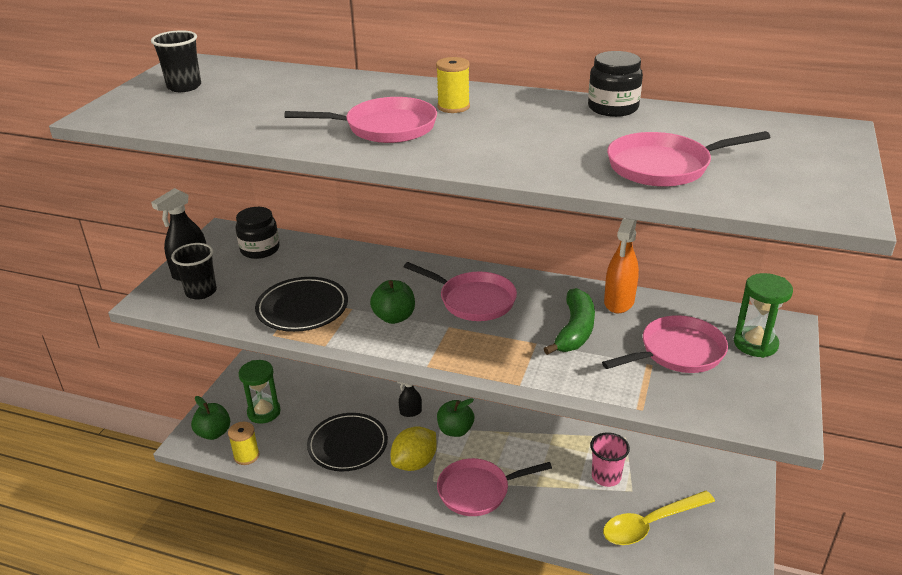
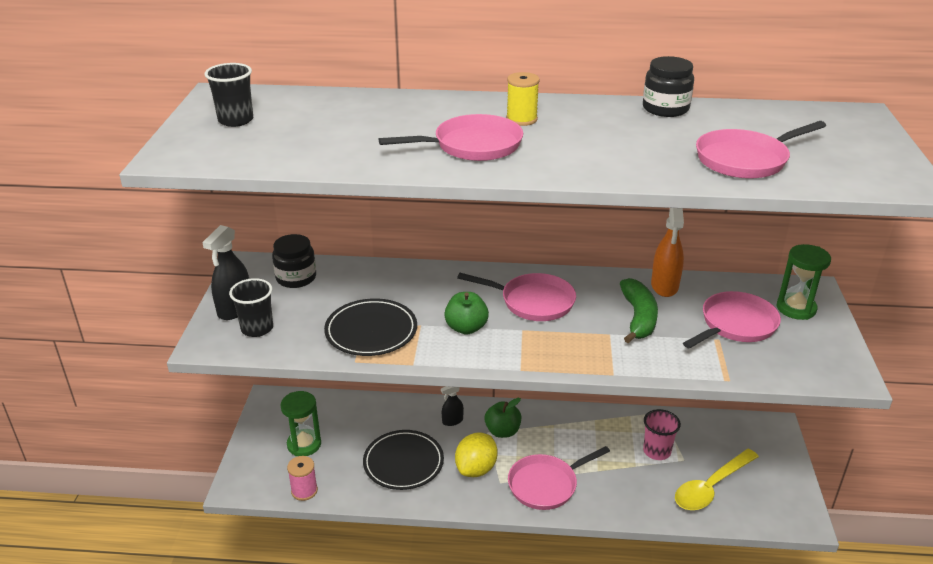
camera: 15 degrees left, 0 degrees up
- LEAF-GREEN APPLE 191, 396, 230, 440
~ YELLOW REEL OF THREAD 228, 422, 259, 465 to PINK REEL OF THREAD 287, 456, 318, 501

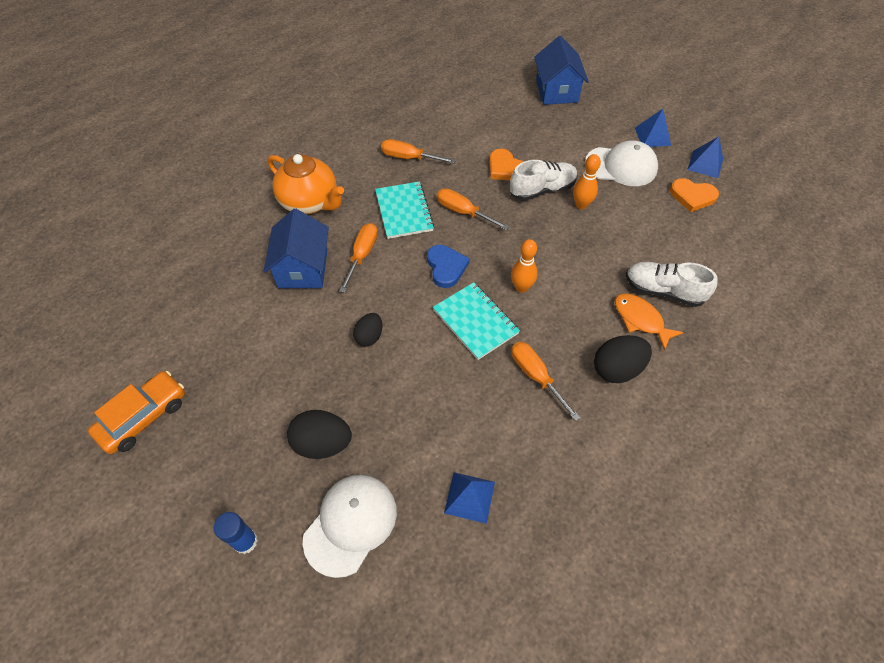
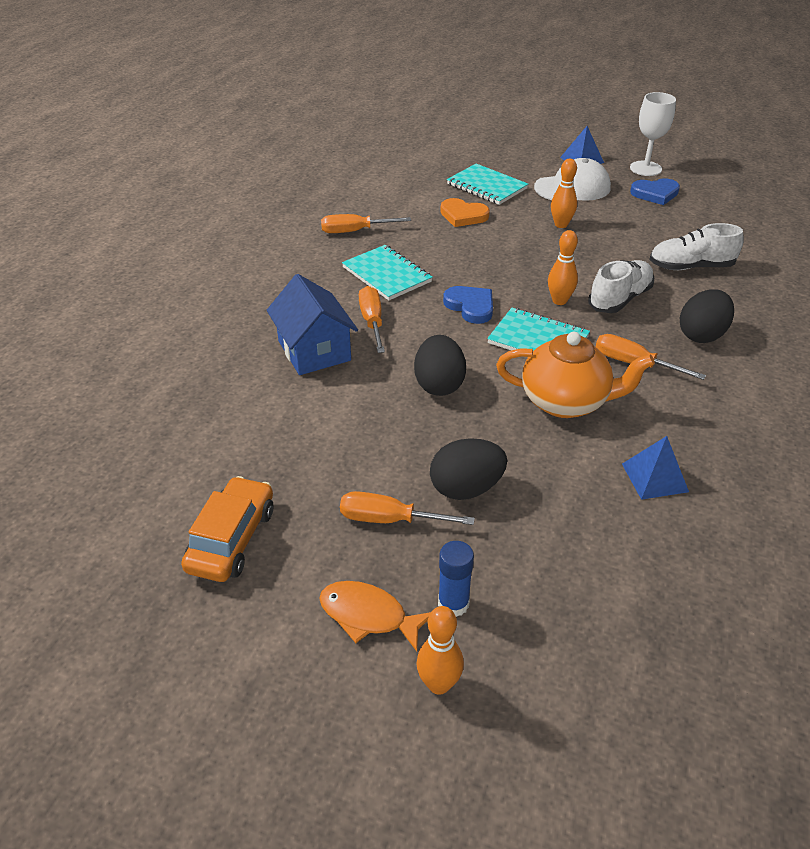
camera: 25 degrees left, 15 degrees down
~ ORANGE-COLOURED CHINA TEAPOT 267, 154, 344, 214 to 496, 332, 655, 418
- SNOW-WHITE PEAKED CAP 303, 475, 397, 578
~ BLACK EGG SHAPE 353, 313, 383, 347 = 414, 335, 466, 396 x1.58
~ ORANGE-COLOURED HAND SCREWDRIVER 437, 188, 509, 230 to 340, 491, 475, 525
~ SNOW-WHITE SNEAKER 510, 160, 578, 201 to 588, 260, 654, 313
- COBALT COTTAGE 534, 36, 589, 105
~ ORANGE-COLOURED TOY FISH 615, 294, 684, 351 to 319, 581, 431, 651
~ ORANGE-COLOURED LOVE HEART 670, 178, 719, 212 to COBALT LOVE HEART 630, 178, 680, 205
~ COBALT PYRAMID SHAPE 687, 136, 723, 178 to SNOW-WHITE WINE GLASS 630, 92, 676, 176
+ ORANGE-COLOURED BOWLING PIN 417, 606, 464, 695
+ TURQUOISE NOTEBOOK 447, 164, 528, 205

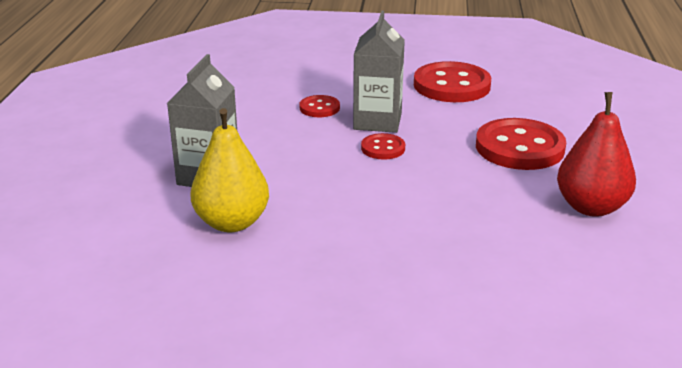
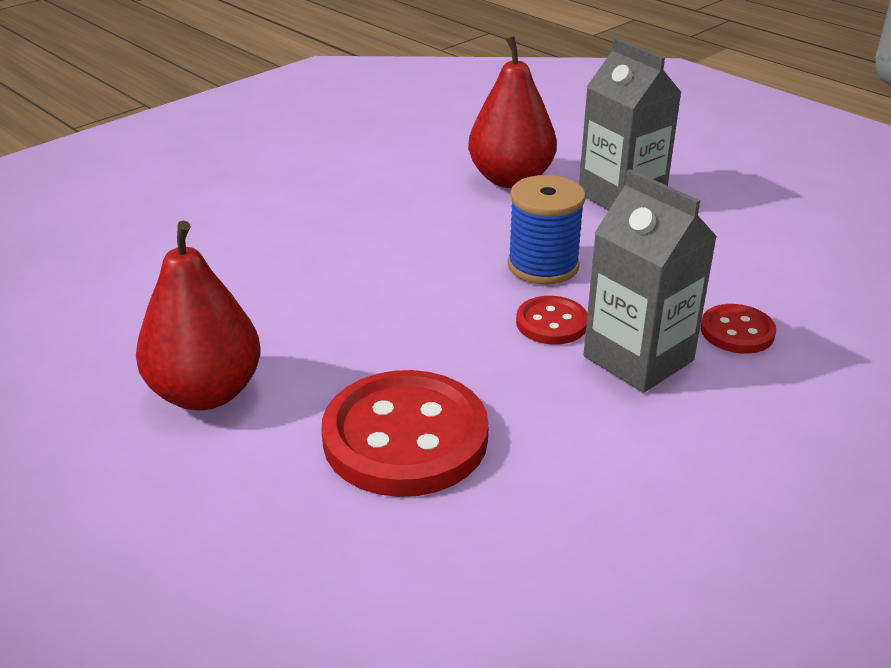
camera: 130 degrees right, 5 degrees up
~ YELLOW TOY PEAR 190, 108, 269, 232 to RED TOY PEAR 468, 36, 557, 188
- RED BUTTON 414, 61, 491, 102
+ COBALT REEL OF THREAD 507, 175, 586, 285

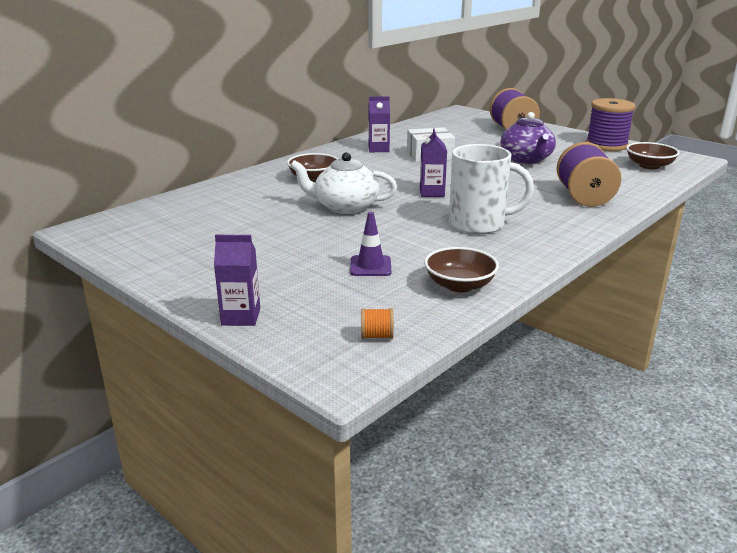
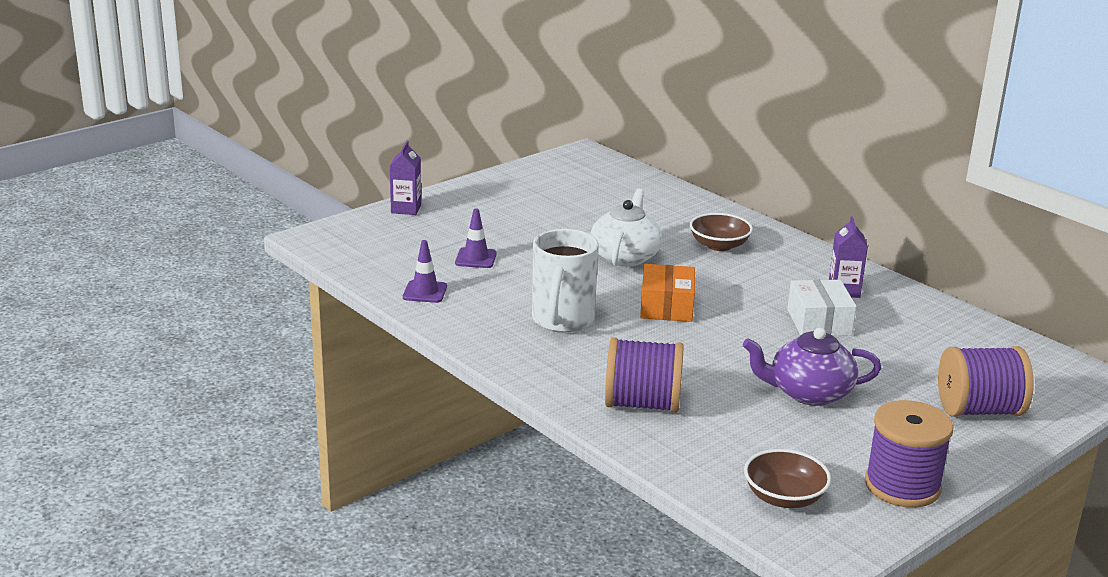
camera: 95 degrees right, 0 degrees up
- ORANGE-COLOURED REEL OF THREAD 361, 308, 394, 339
~ VIOLET CARTON 420, 128, 447, 197 to ORANGE-COLOURED BOX 640, 264, 695, 322
~ BROWN BOWL 424, 247, 499, 292 to VIOLET SAFETY CONE 403, 240, 447, 303

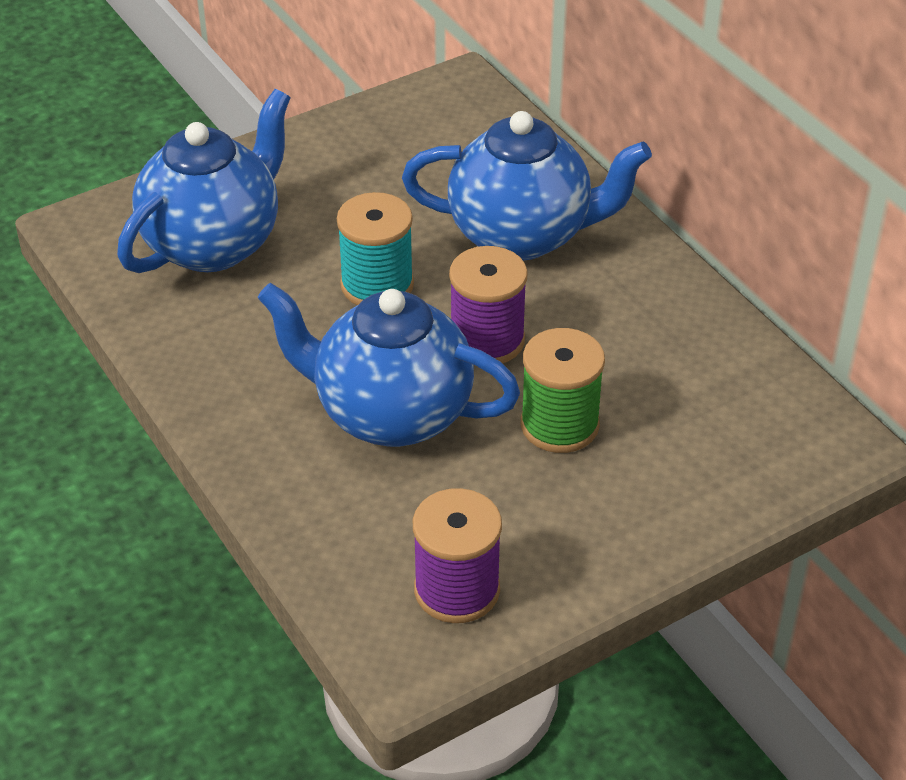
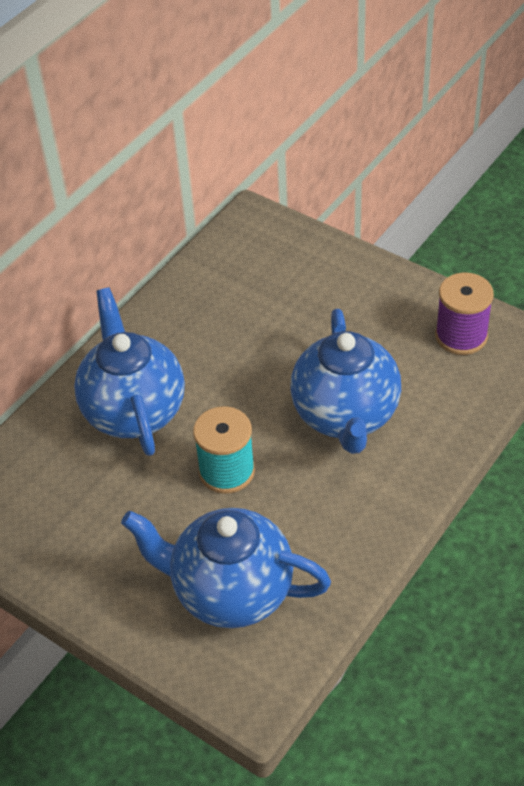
camera: 110 degrees left, 5 degrees up
- VIOLET REEL OF THREAD 449, 246, 528, 363
- LEAF-GREEN REEL OF THREAD 520, 328, 605, 453

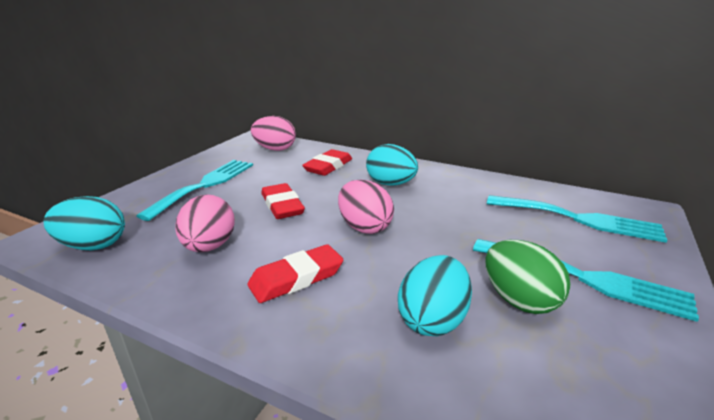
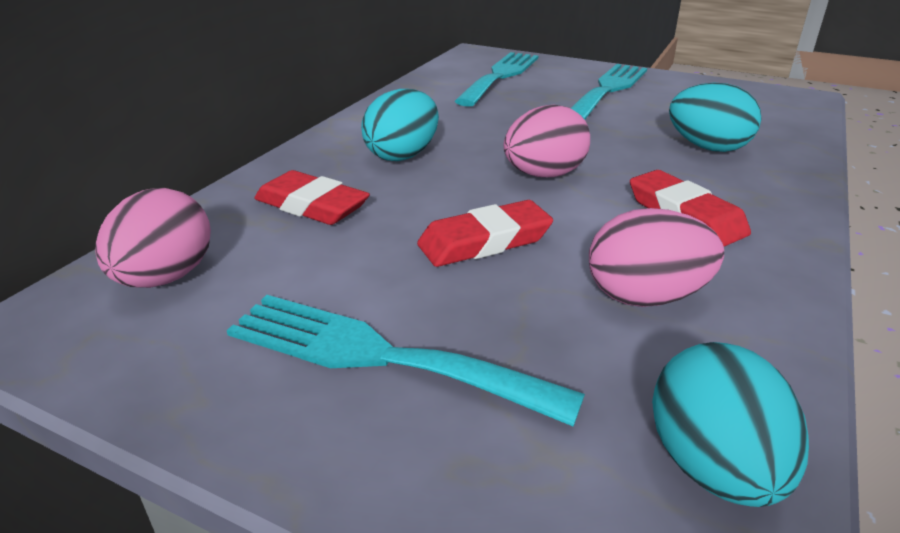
camera: 90 degrees left, 5 degrees up
- LEAF-GREEN EGG SHAPE 485, 240, 571, 314

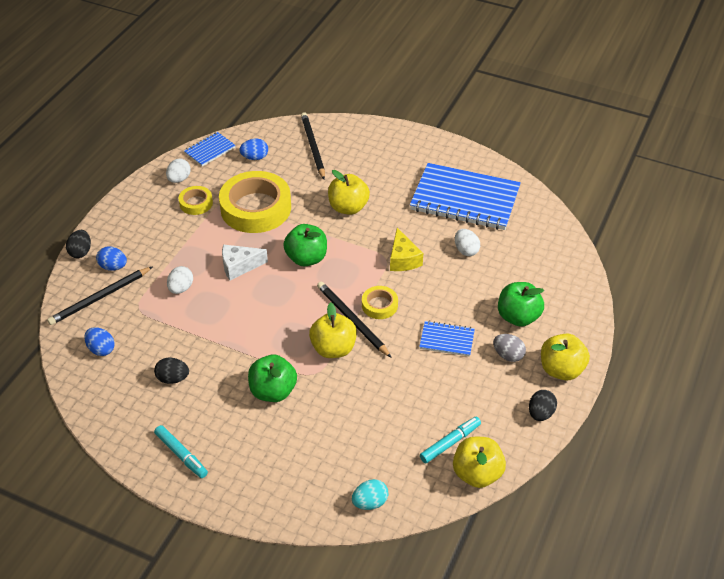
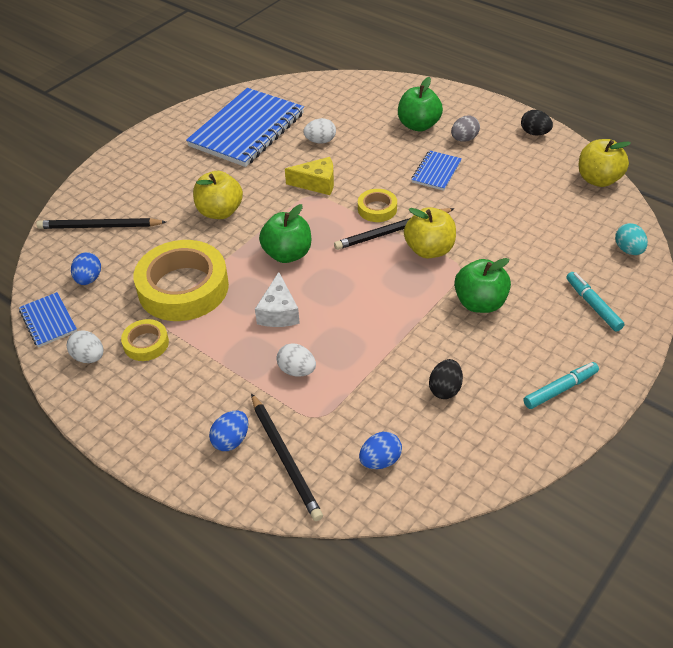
camera: 75 degrees left, 0 degrees up
- BLACK EGG SHAPE 66, 230, 91, 258
~ TURQUOISE MARKER 420, 417, 481, 463 to 566, 272, 625, 332
- YELLOW APPLE 541, 334, 590, 380

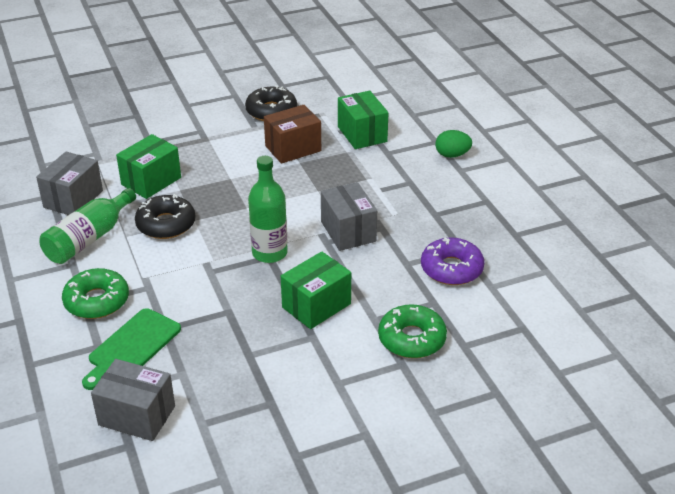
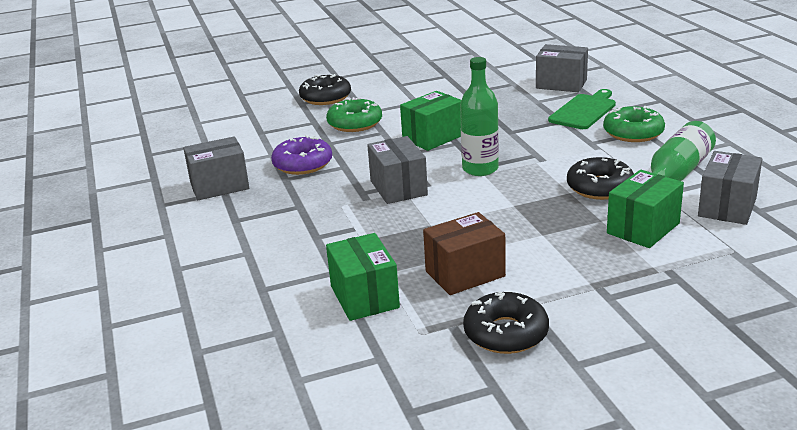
camera: 175 degrees left, 10 degrees down
- LEAF-GREEN EGG SHAPE 435, 130, 472, 158
+ GREY BOX 183, 136, 249, 200
+ BLACK GLAZED DONUT 299, 74, 351, 105

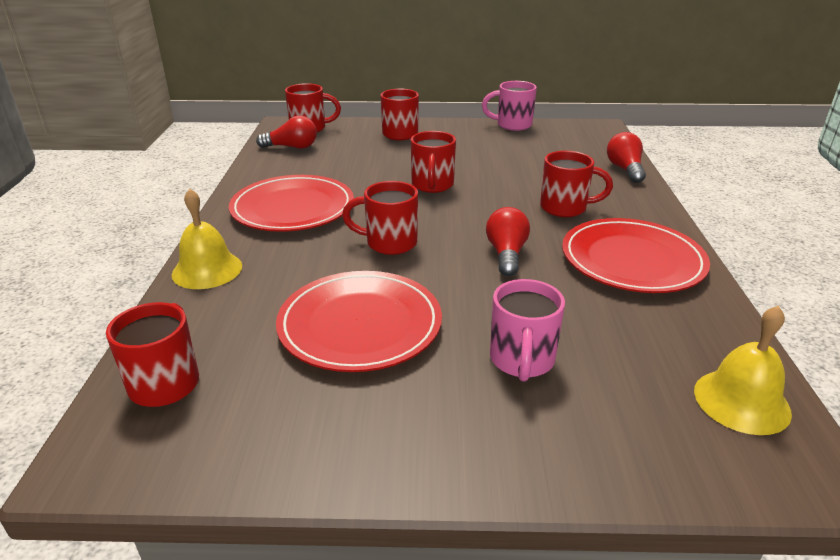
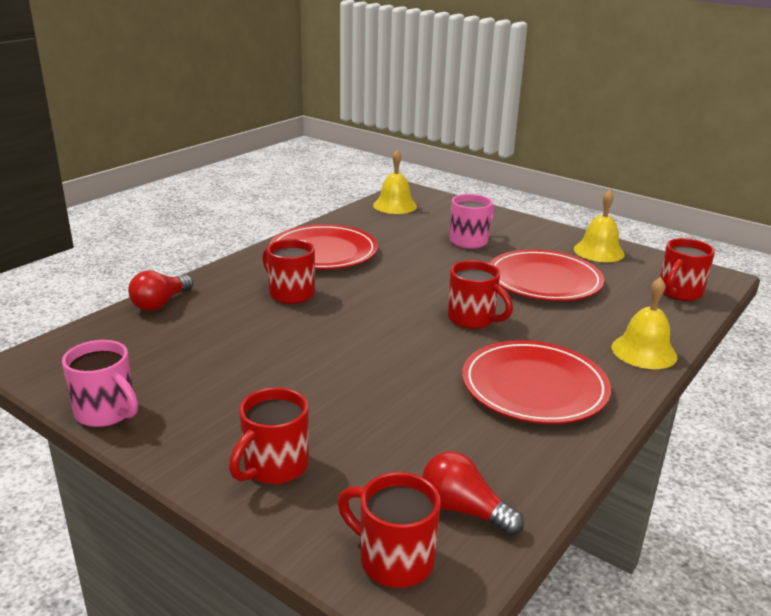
camera: 145 degrees left, 5 degrees down
- RED COFFEE MUG 411, 131, 456, 193
- RED BULB 486, 207, 530, 276
+ YELLOW BELL 574, 190, 625, 262

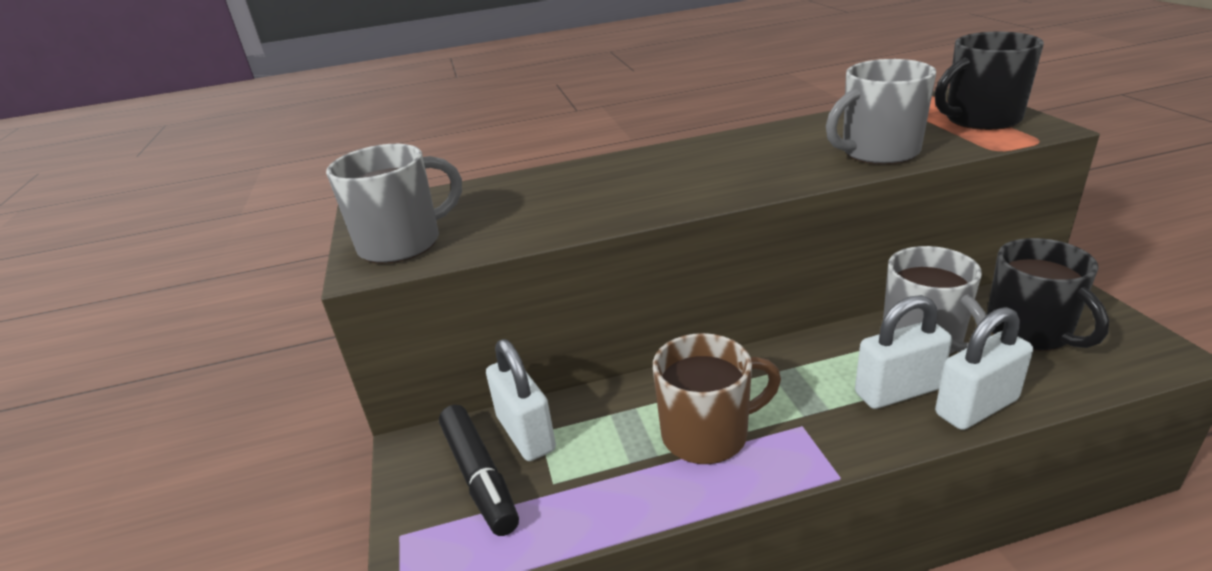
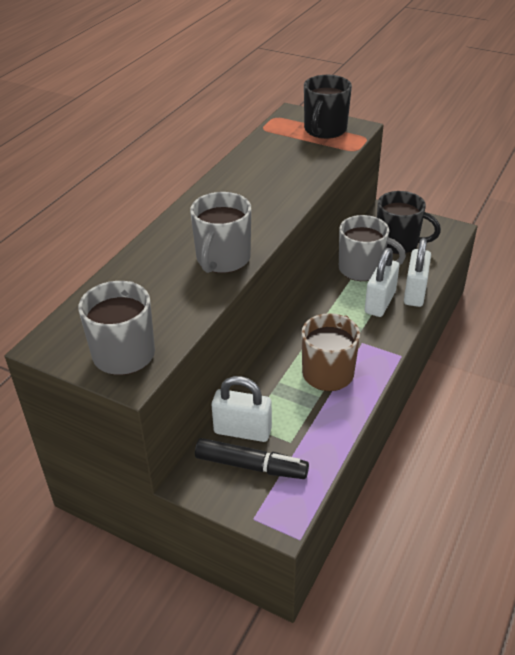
camera: 50 degrees left, 10 degrees up
~ GREY COFFEE MUG 826, 59, 936, 165 to 190, 192, 251, 273

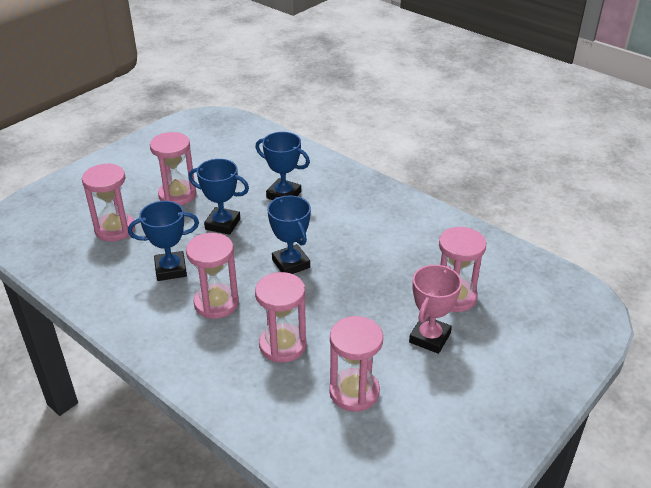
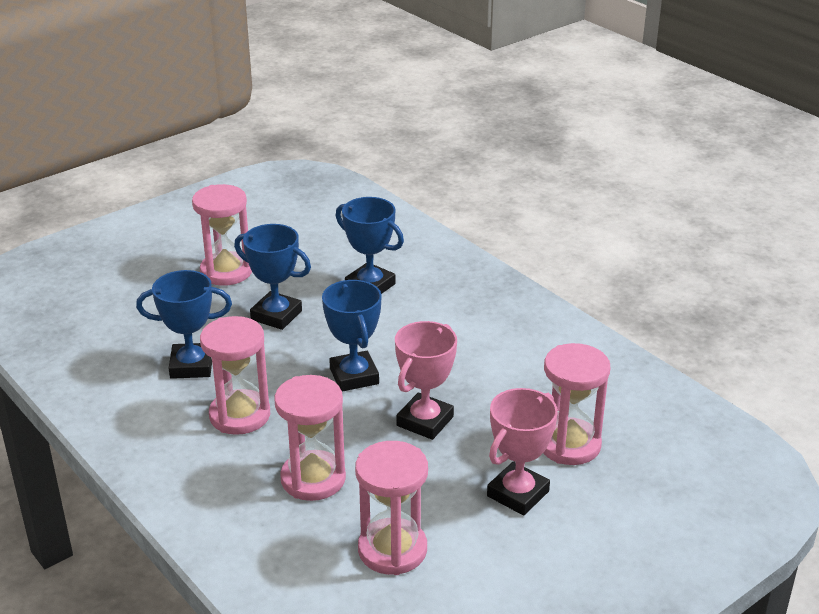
camera: 10 degrees right, 5 degrees down
- PINK SANDGLASS 82, 163, 135, 241
+ PINK TROPHY 395, 321, 457, 440

